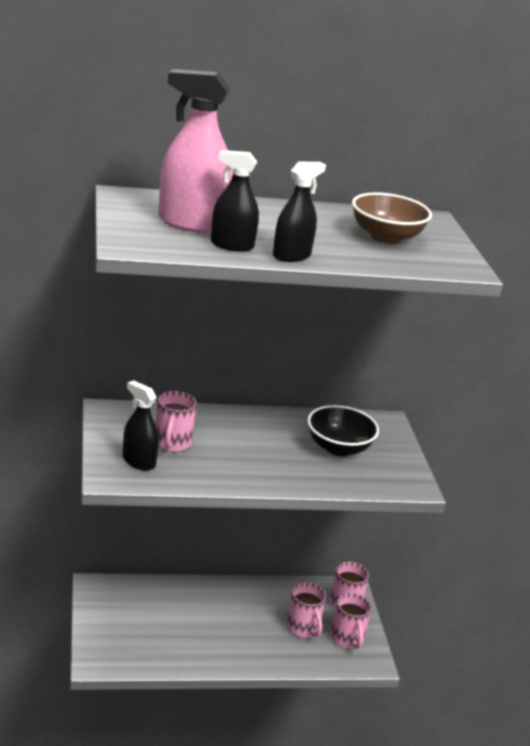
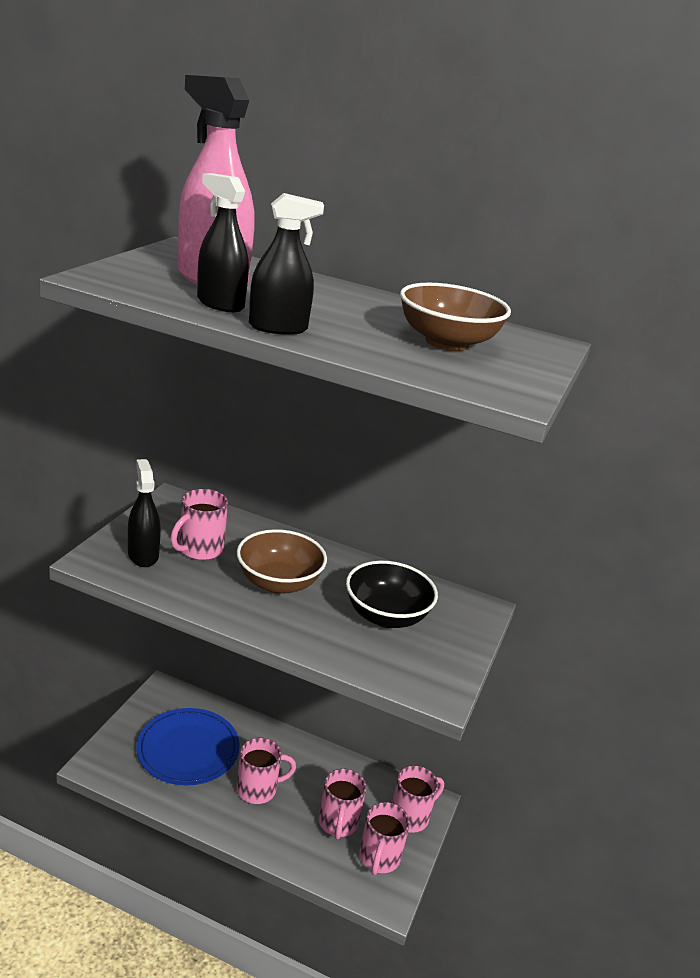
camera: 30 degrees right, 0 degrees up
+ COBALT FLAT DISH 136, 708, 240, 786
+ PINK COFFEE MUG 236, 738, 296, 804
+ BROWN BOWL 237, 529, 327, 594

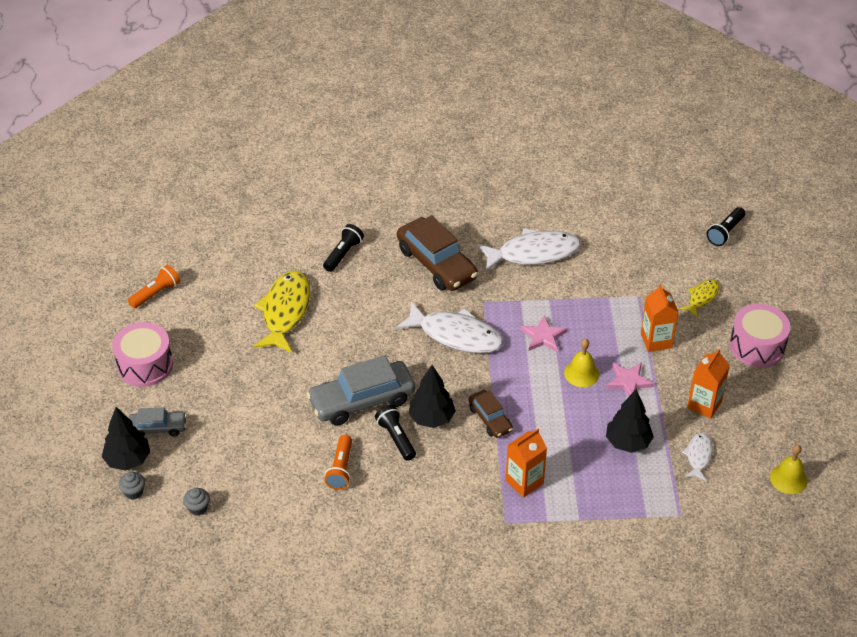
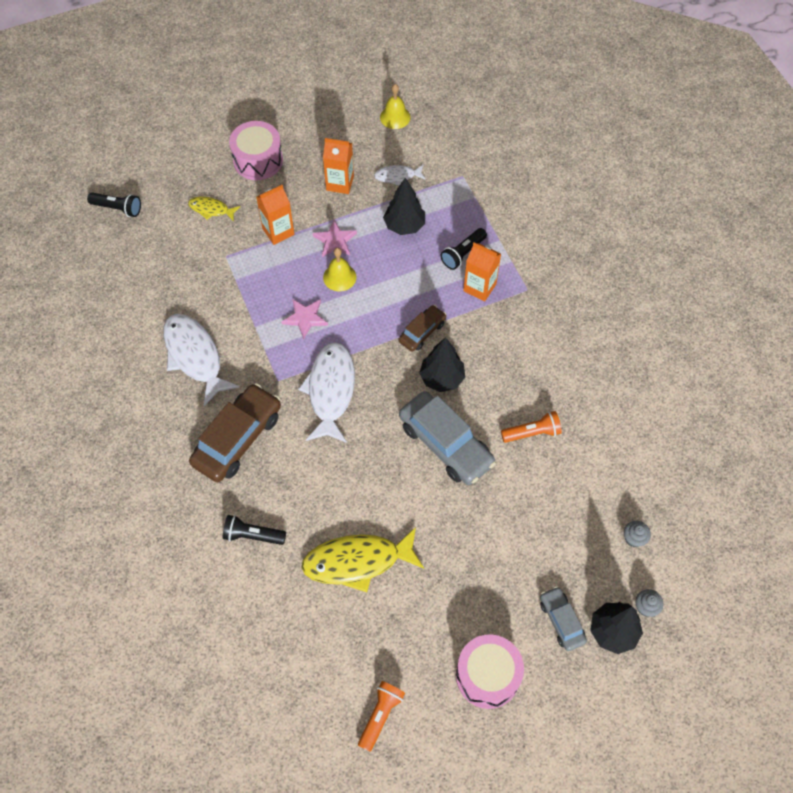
camera: 110 degrees left, 15 degrees up
~ ORANGE-COLOURED POCKET TORCH 128, 265, 180, 308 = 358, 681, 405, 752 90 degrees clockwise
~ BLACK POCKET TORCH 375, 405, 416, 461 to 441, 228, 487, 270

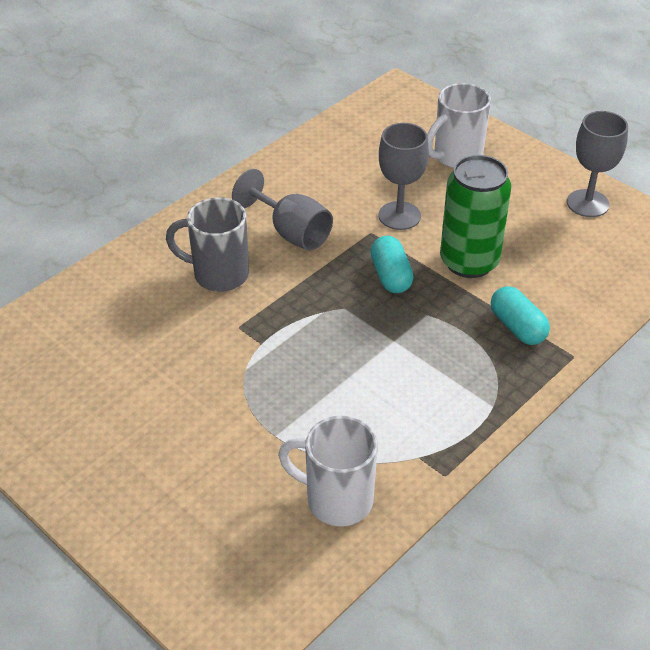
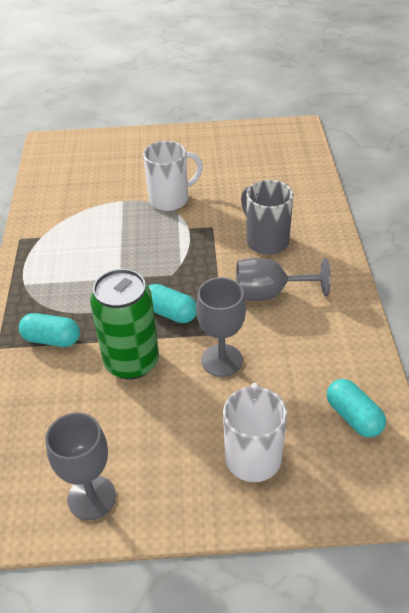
camera: 135 degrees right, 0 degrees up
~ GREY COFFEE MUG 166, 197, 249, 292 = 241, 180, 294, 255 90 degrees counterclockwise
~ SNOW-WHITE COFFEE MUG 278, 416, 378, 526 to 143, 141, 203, 211
+ TURQUOISE PILL SHAPE 327, 379, 386, 437

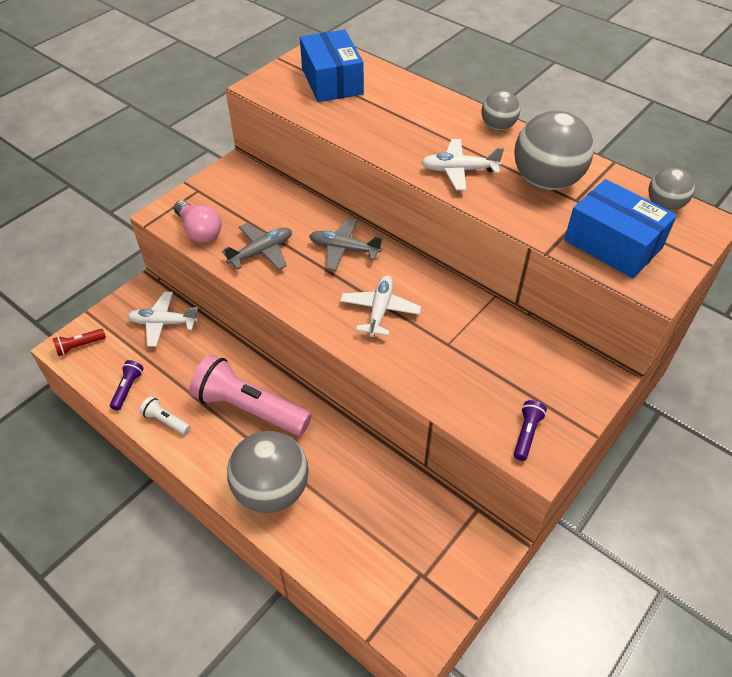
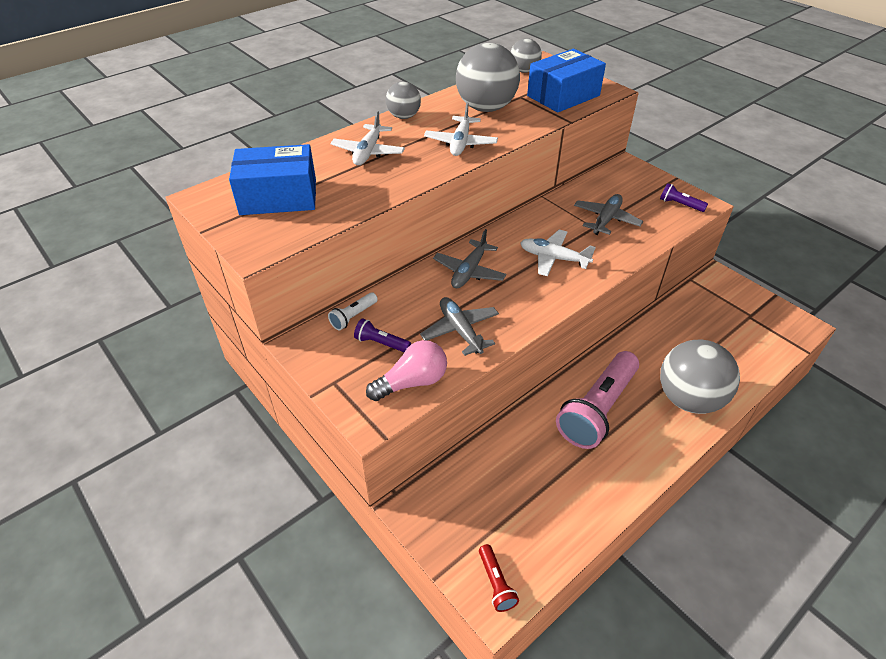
camera: 80 degrees left, 5 degrees down
~ VIOLET POCKET TORCH 110, 360, 144, 411 to 354, 318, 411, 352
~ SNOW-WHITE PLANE 127, 291, 198, 347 to 330, 110, 405, 165
~ SNOW-WHITE POCKET TORCH 140, 396, 190, 435 to 328, 292, 378, 330
+ GREY PLANE 574, 194, 643, 235

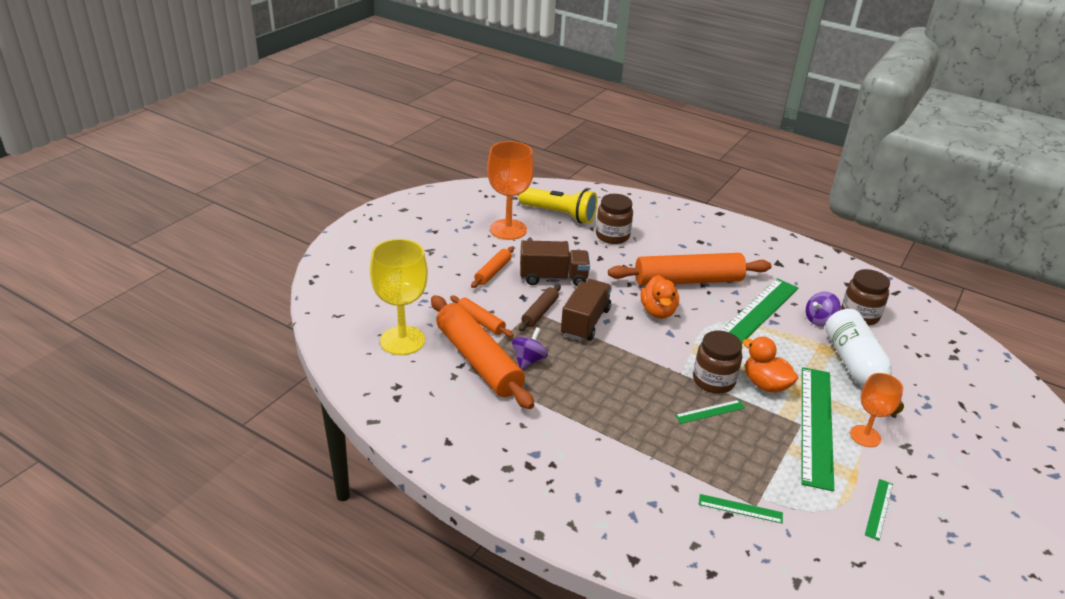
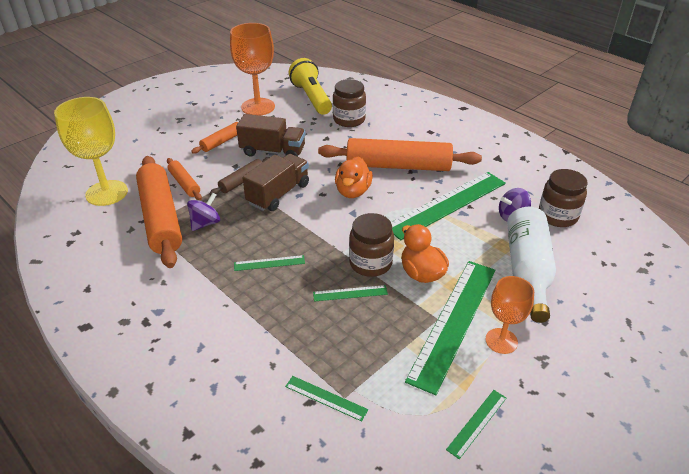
camera: 15 degrees right, 5 degrees up
~ YELLOW POCKET TORCH 519, 188, 598, 223 = 288, 58, 332, 115 150 degrees counterclockwise
+ LEAF-GREEN STRAIGHTEDGE 234, 255, 305, 271

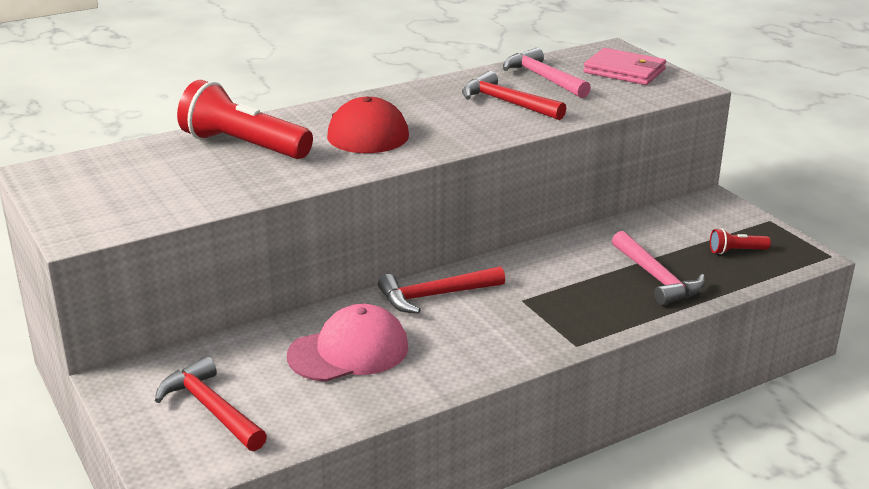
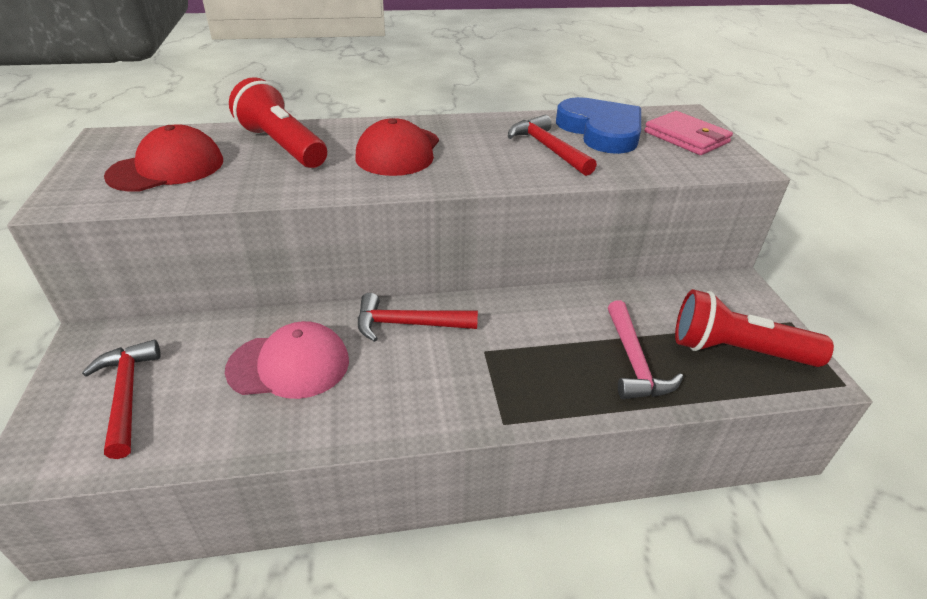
camera: 20 degrees right, 10 degrees up
~ PINK CARPENTER'S HAMMER 503, 47, 591, 98 to COBALT LOVE HEART 556, 97, 641, 154
~ RED POCKET TORCH 710, 228, 771, 254 = 675, 289, 834, 367 x2.23
+ RED PEAKED CAP 104, 124, 223, 192

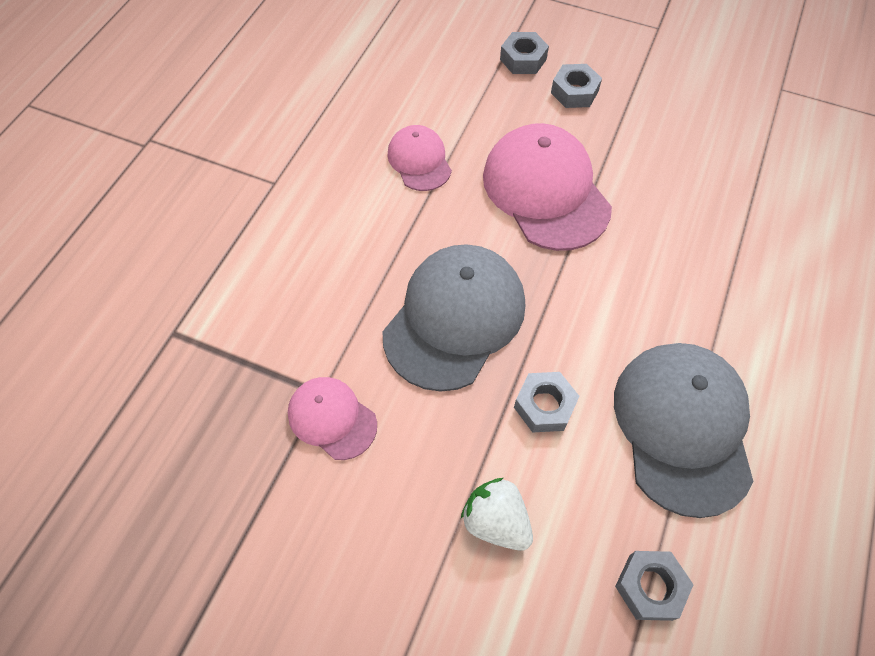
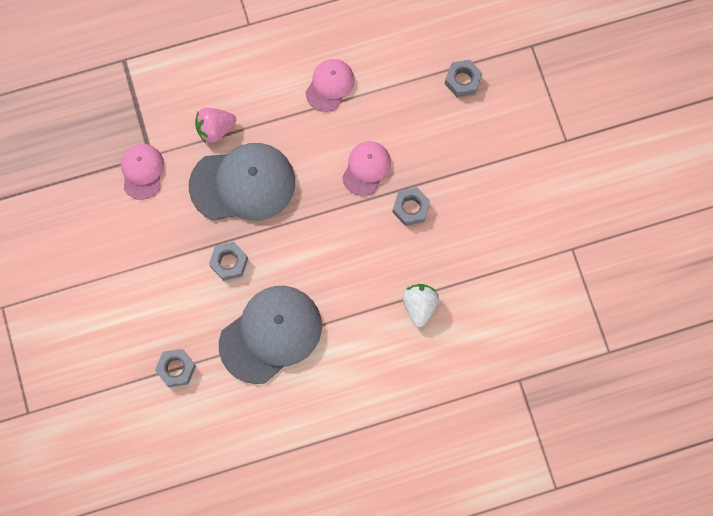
camera: 50 degrees right, 15 degrees up
~ SNOW-WHITE STRAWBERRY 461, 478, 533, 551 to 402, 284, 439, 327
~ PINK PEAKED CAP 483, 123, 612, 251 = 342, 141, 391, 196 x0.54
~ GREY HEXAGON NUT 551, 64, 602, 108 to 392, 187, 430, 226
+ PINK STRAWBERRY 195, 108, 236, 143

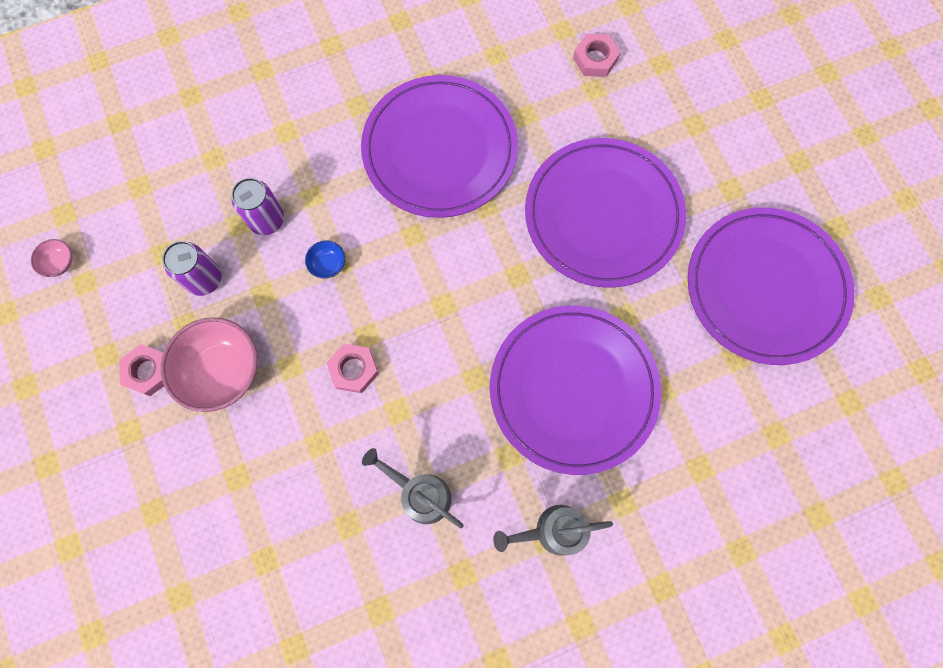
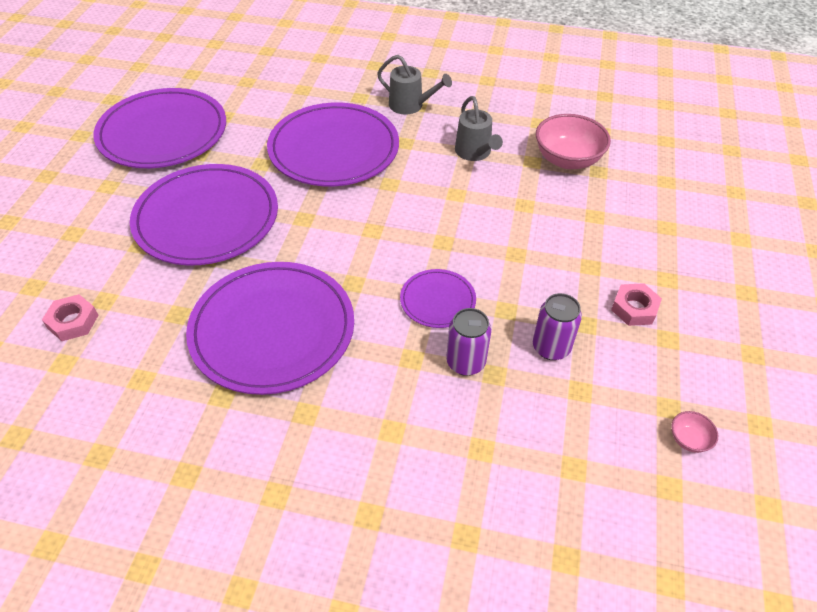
camera: 145 degrees left, 25 degrees down
~ PINK BOWL 161, 317, 258, 412 to 536, 114, 611, 169
~ COBALT BOWL 305, 241, 345, 279 to VIOLET FLAT DISH 400, 269, 476, 328
- PINK HEXAGON NUT 327, 344, 379, 393

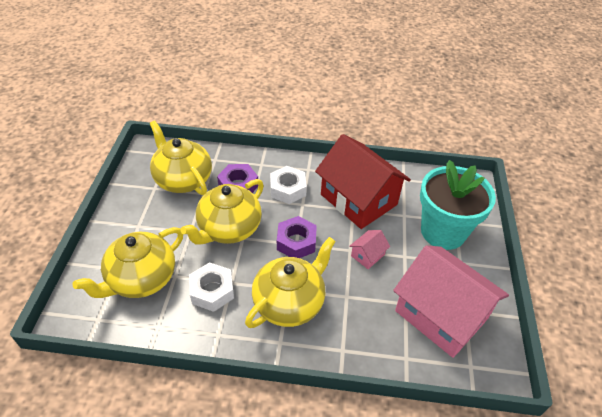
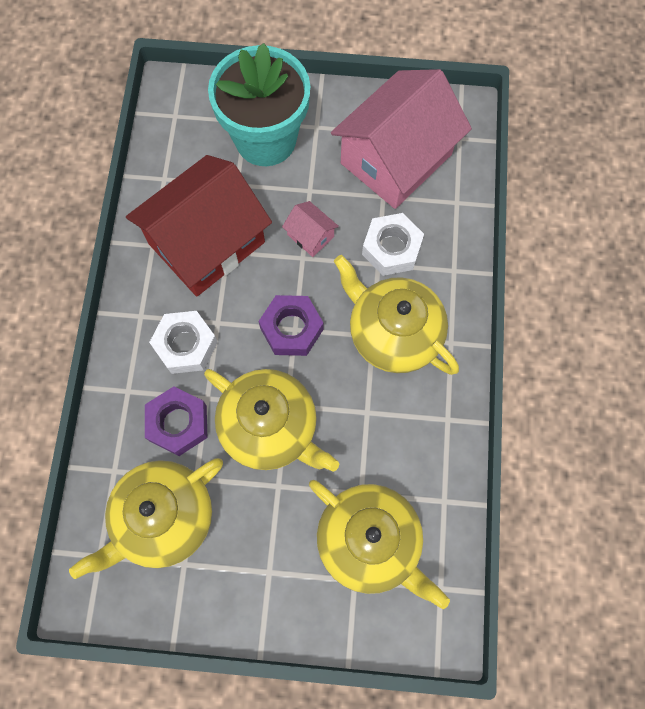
camera: 90 degrees left, 25 degrees up
~ SNOW-WHITE HEXAGON NUT 189, 262, 234, 312 to 362, 213, 424, 276

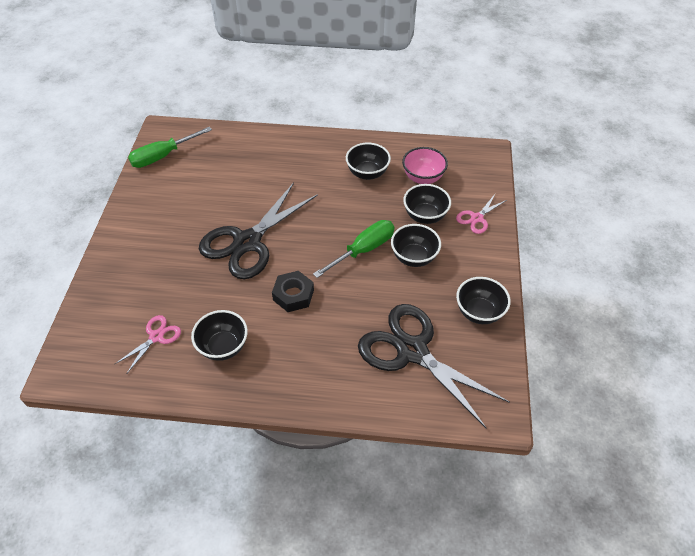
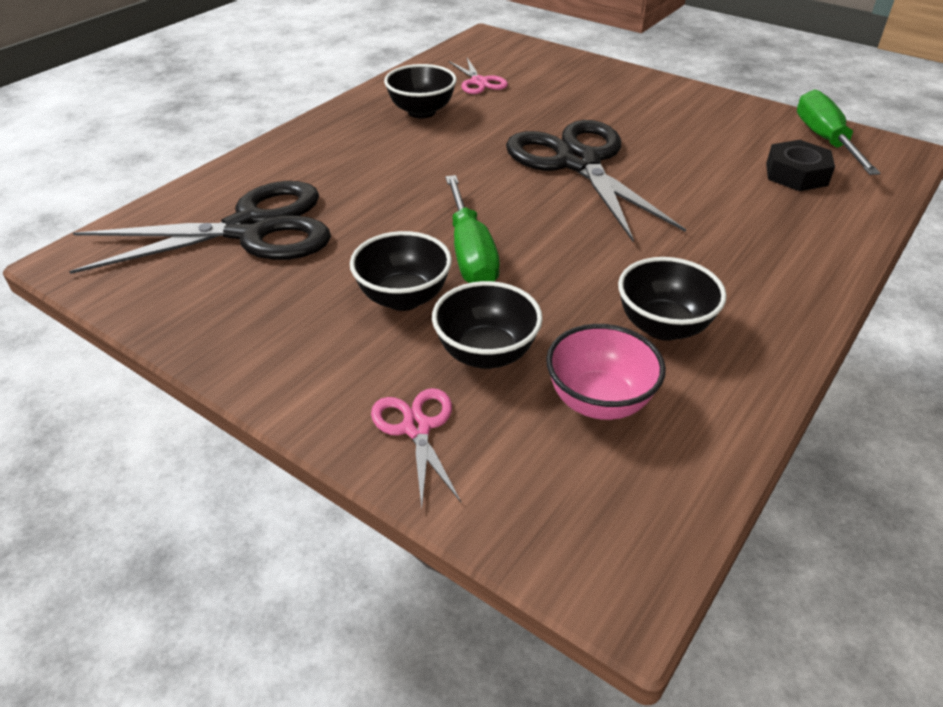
camera: 120 degrees right, 10 degrees down
~ BLACK HEXAGON NUT 272, 271, 314, 312 to 766, 140, 835, 191
- BLACK BOWL 456, 277, 511, 324

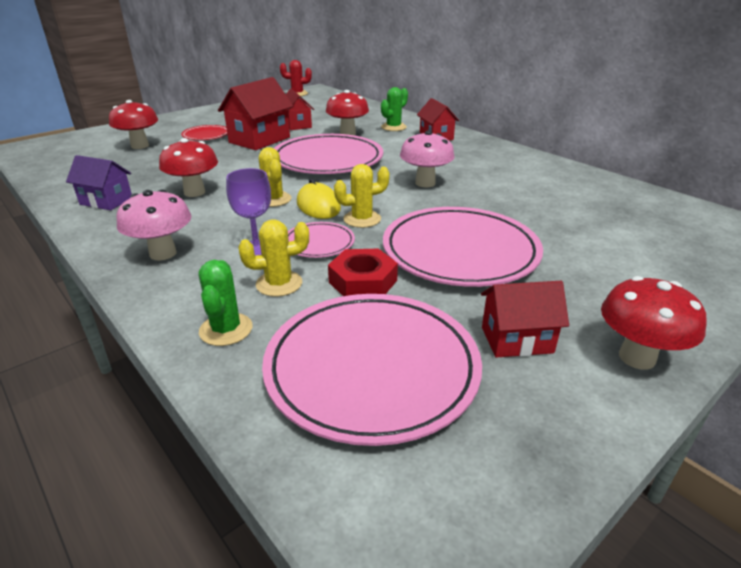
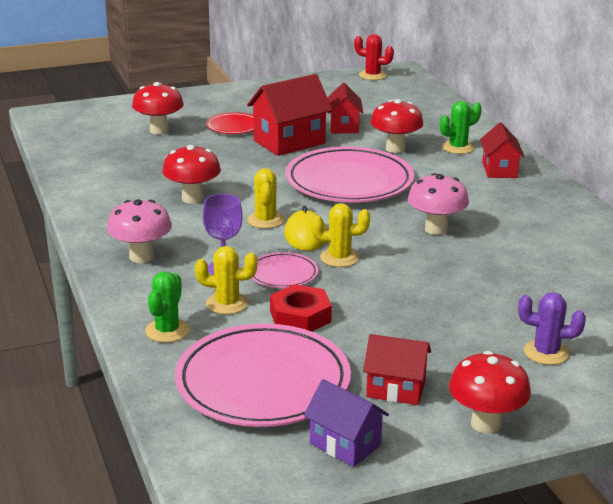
camera: 20 degrees right, 5 degrees down
~ VIOLET COTTAGE 66, 155, 132, 210 to 304, 379, 389, 467
- PINK FLAT DISH 383, 207, 543, 287
+ VIOLET PRICKLY PLANT 518, 292, 586, 365

